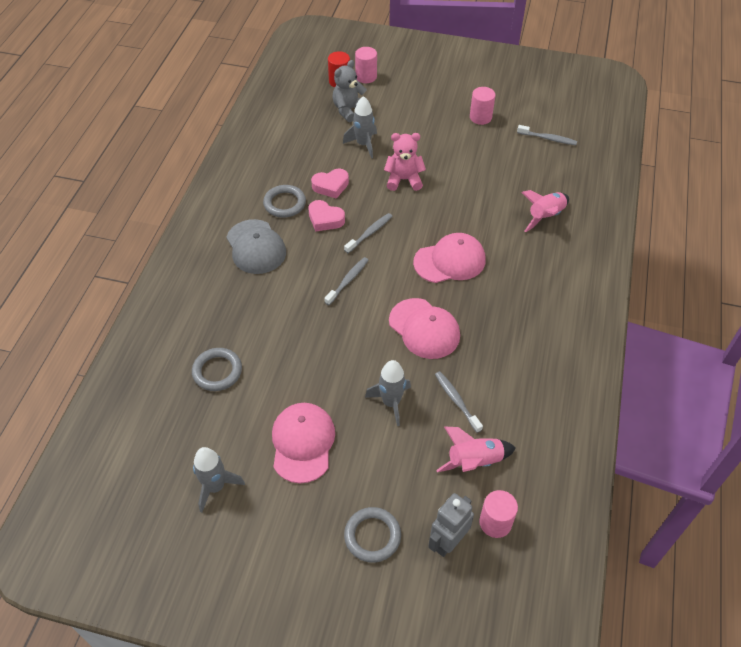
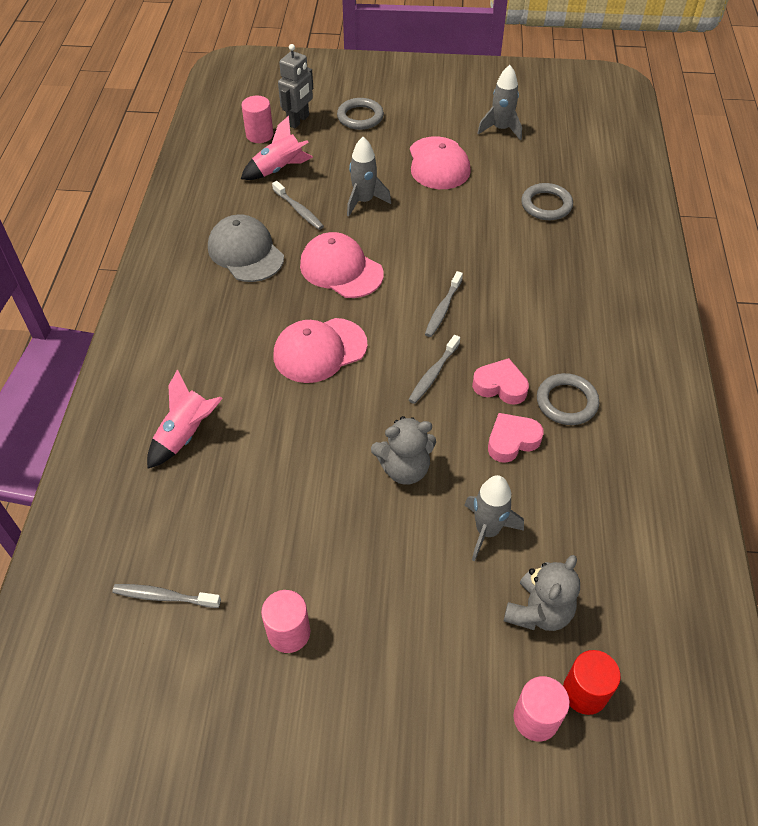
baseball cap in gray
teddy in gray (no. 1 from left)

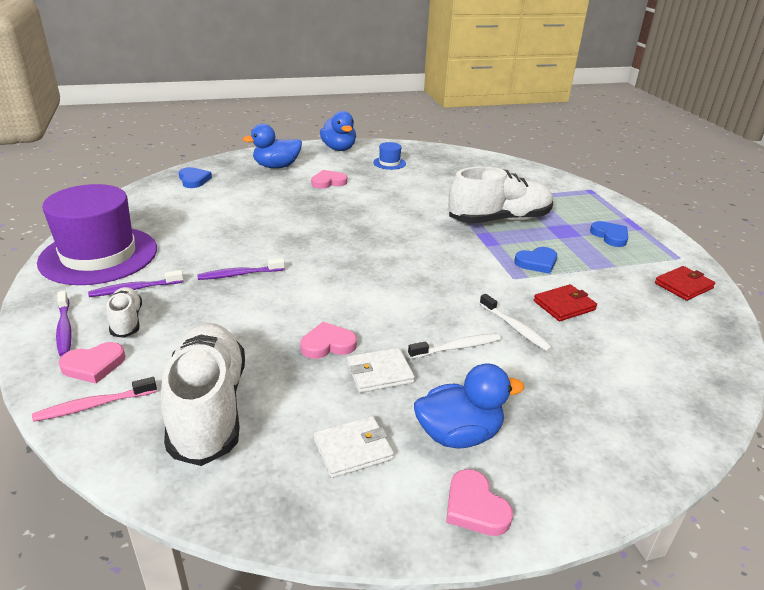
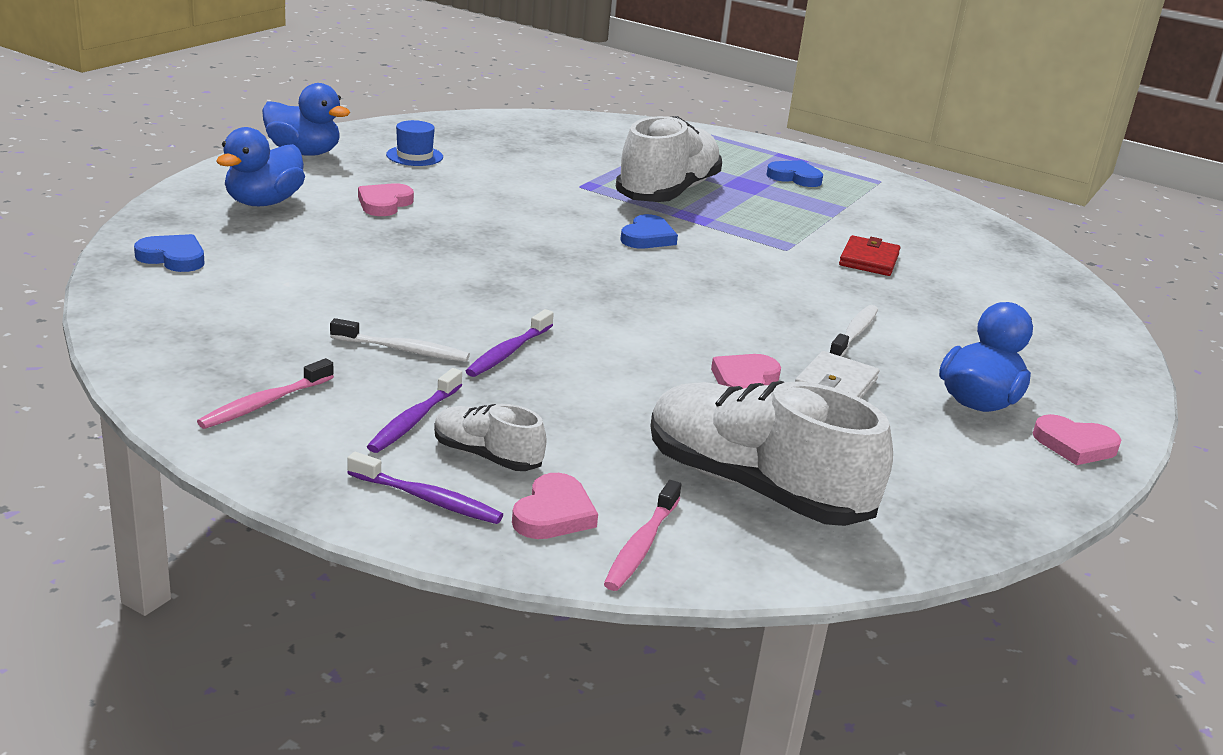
tooth brush in pink (no. 1 from left)
tooth brush in white (no. 1 from left)
heart shape in royal blue (no. 2 from left)
billfold in white (no. 1 from left in the first image)
billfold in crimson (no. 2 from left in the first image)

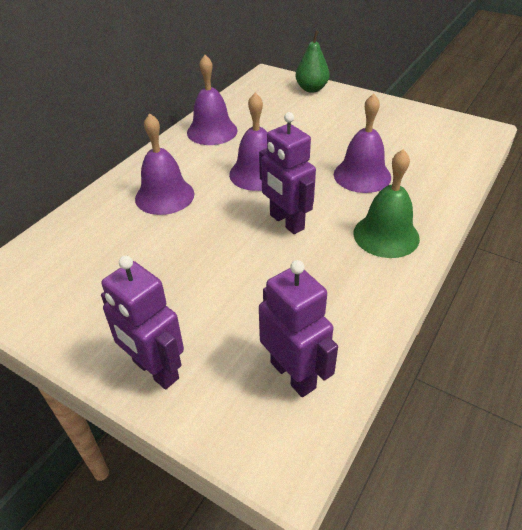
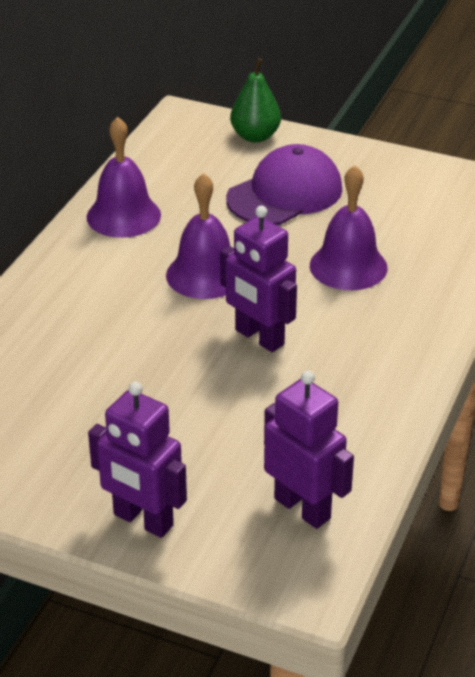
baseball cap in royal purple
hand bell in royal purple (no. 1 from left in the first image)
hand bell in leaf-green

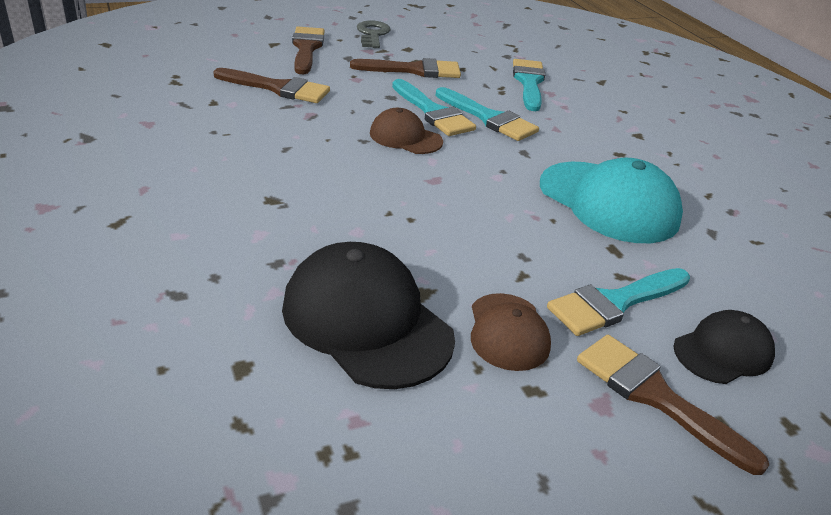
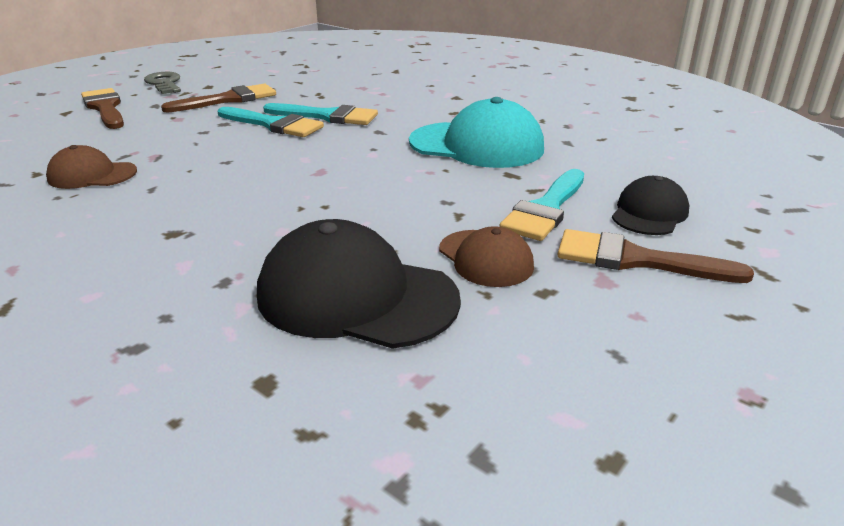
baseball cap in dark brown (no. 1 from left)
paintbrush in dark brown (no. 1 from left in the first image)
paintbrush in aqua (no. 3 from left in the first image)

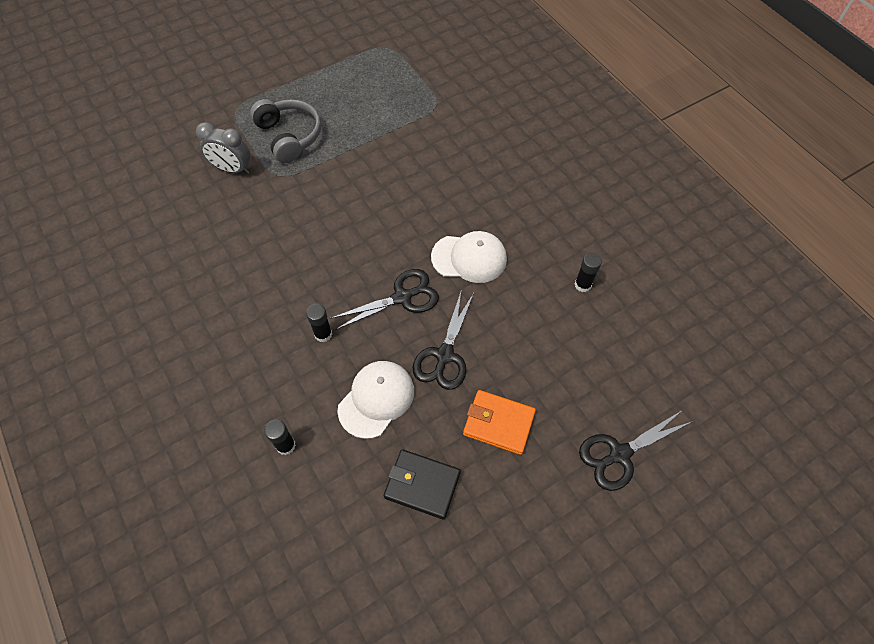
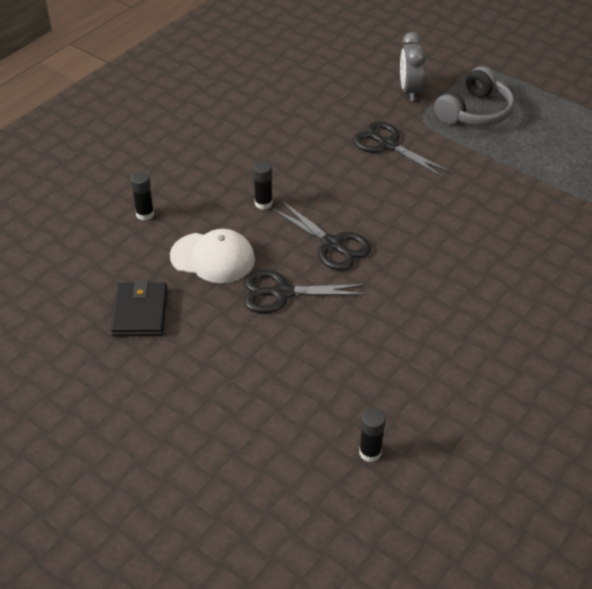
scissors in jet-black (no. 3 from left)
glue stick in jet-black (no. 3 from left)
baseball cap in white (no. 2 from left in the first image)
billfold in orange-coloured

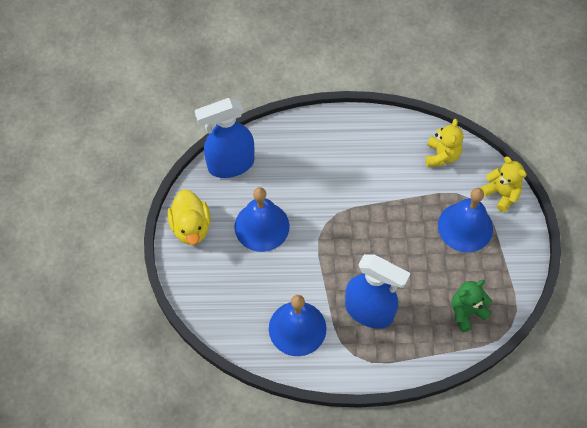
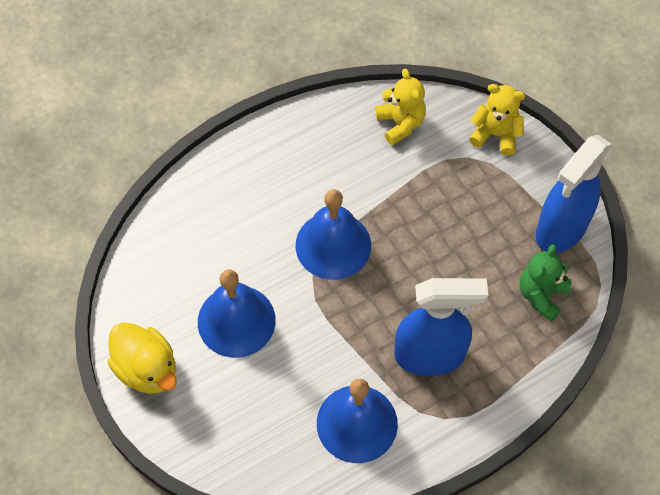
hand bell in royal blue (no. 2 from left)
sprayer in royal blue (no. 2 from left)

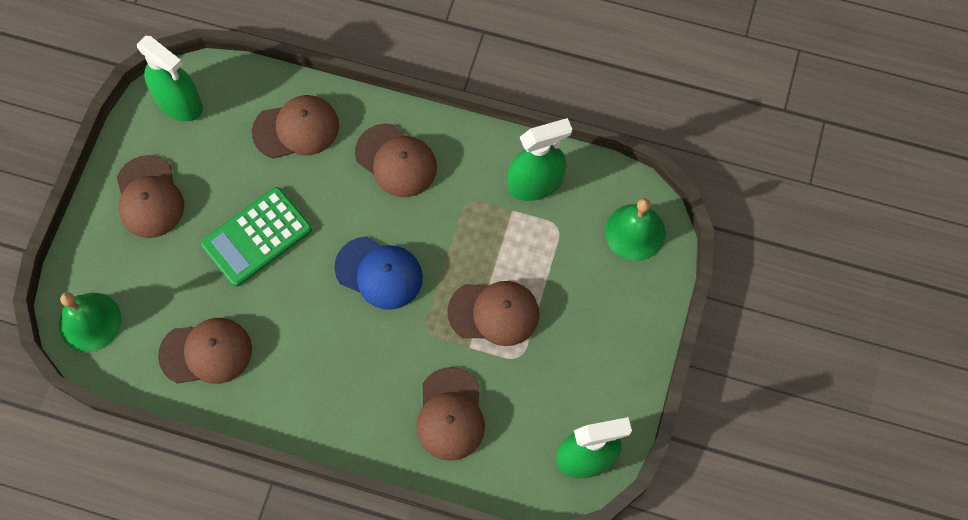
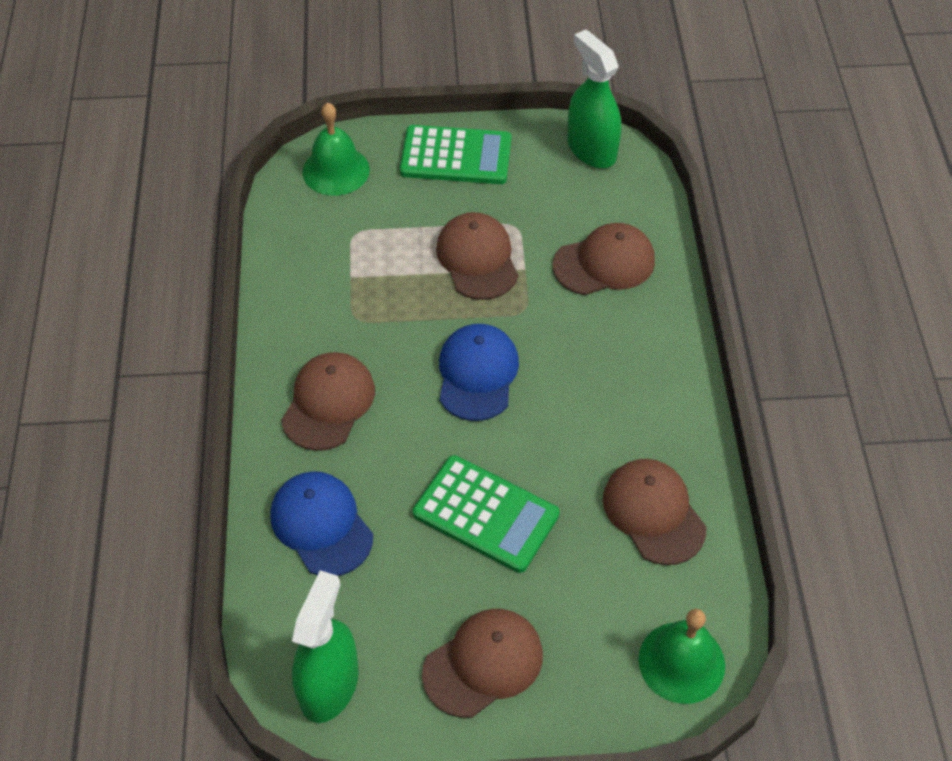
baseball cap in royal blue (no. 1 from left)
calculator in leaf-green (no. 1 from left)
sprayer in leaf-green (no. 2 from left in the first image)

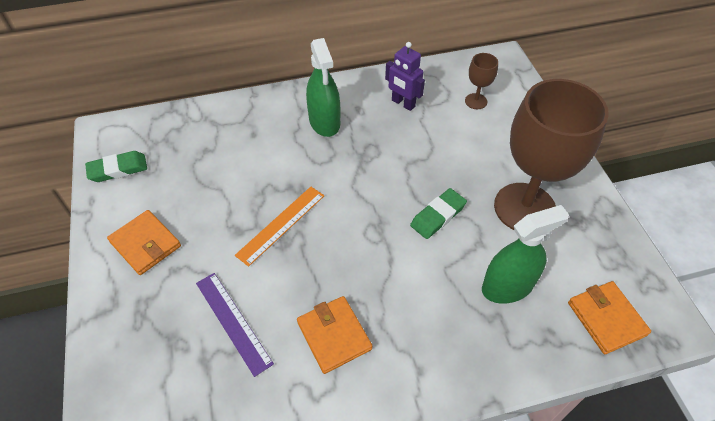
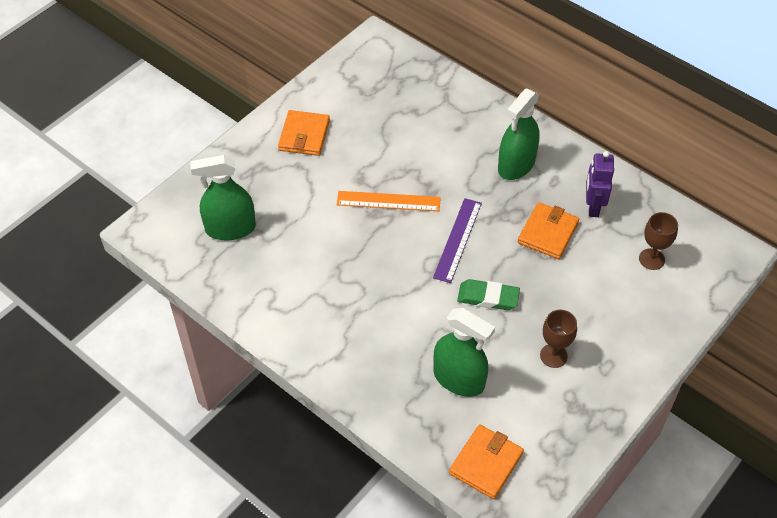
sprayer in leaf-green (no. 1 from left)
measuring stick in royal purple
billfold in orange-coloured (no. 3 from left)
wine glass in dark brown (no. 1 from left)
pencil eraser in leaf-green (no. 1 from left in the first image)

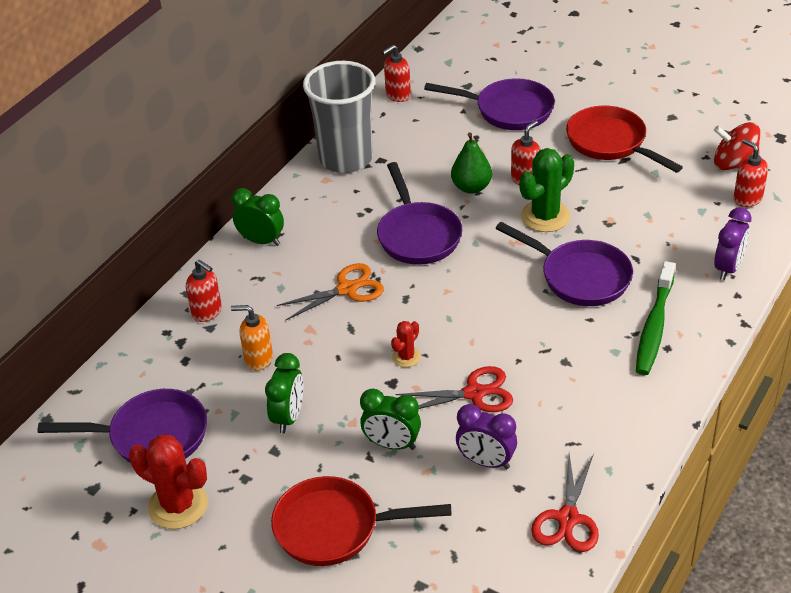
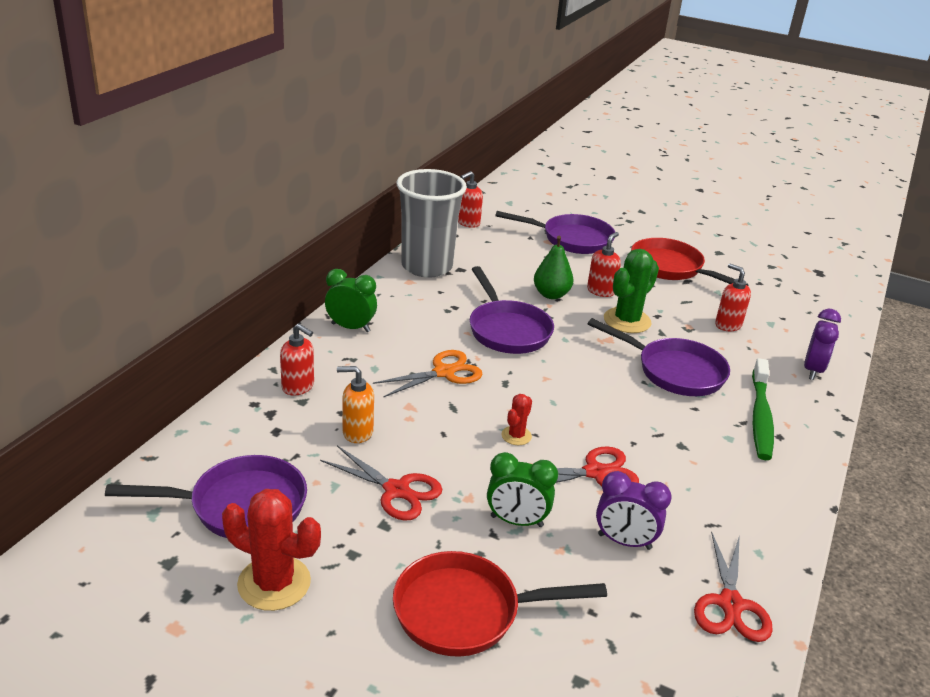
scissors in crimson (no. 1 from left)
soap dispenser in crimson (no. 4 from left)
whirligig in crimson

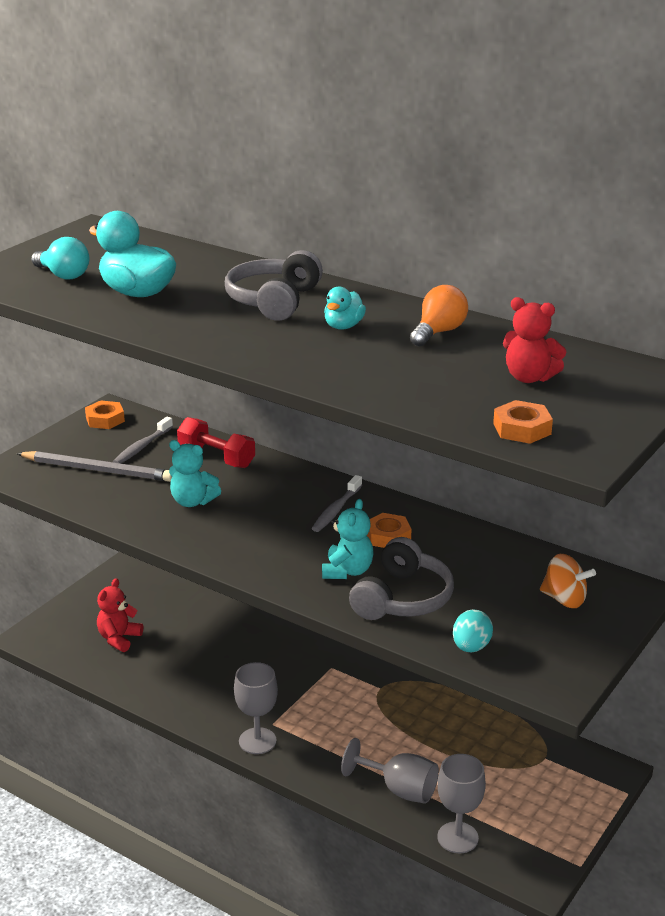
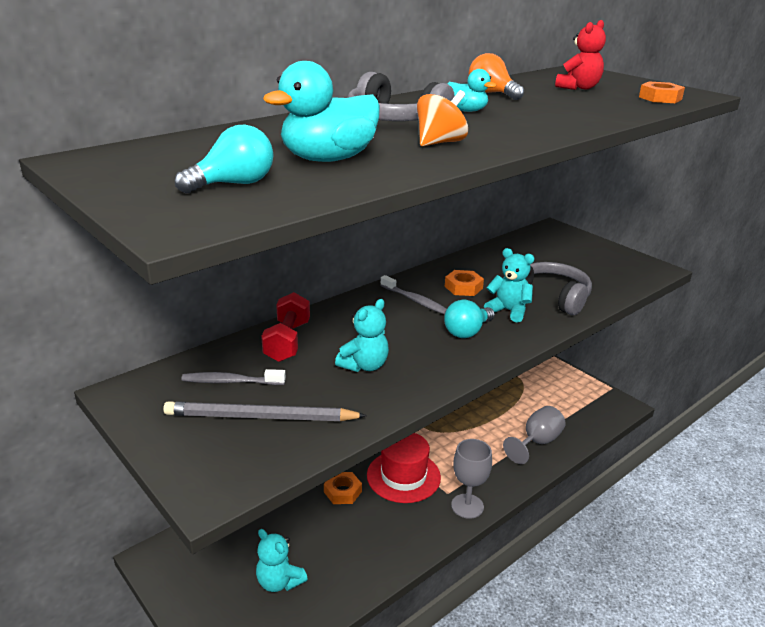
lead pencil in gray
tooth brush in gray (no. 1 from left)
teddy in aqua (no. 1 from left)
free weight in crimson
nut in orange-coloured (no. 1 from left)
top hat in crimson
whirligig in orange-coloured
bulb in aqua (no. 2 from left)
wine glass in gray (no. 3 from left in the first image)
toy egg in aqua

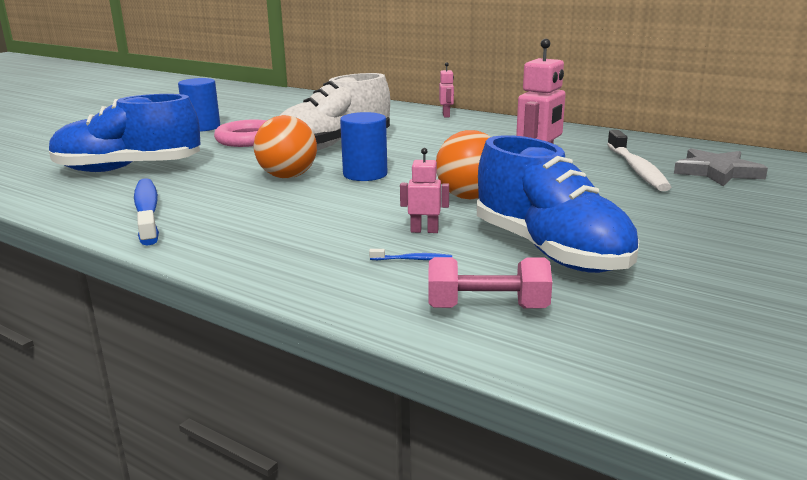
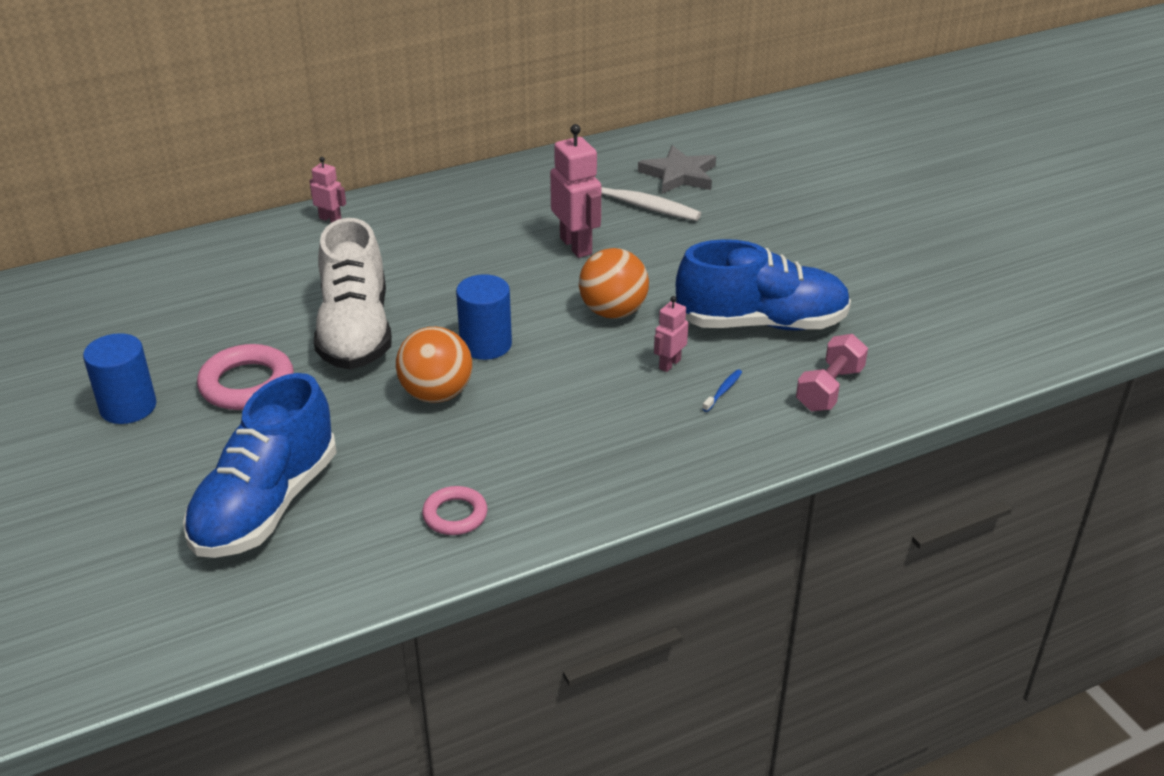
ring in pink (no. 2 from left)

